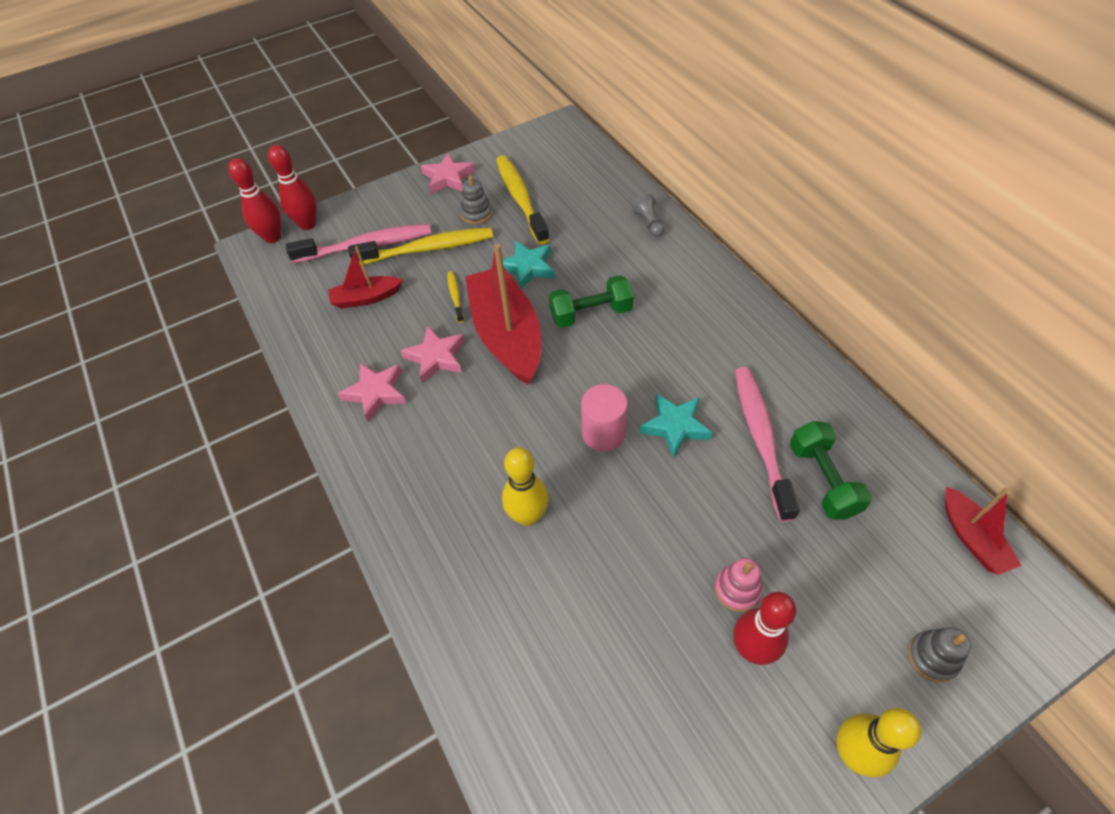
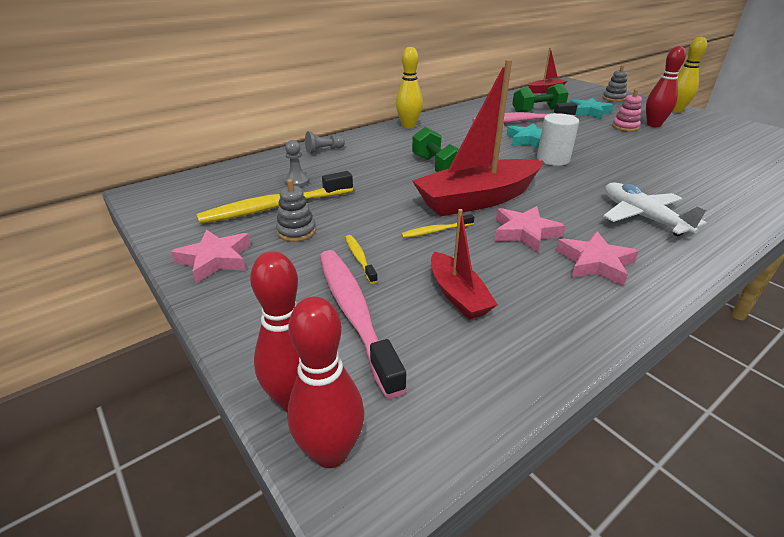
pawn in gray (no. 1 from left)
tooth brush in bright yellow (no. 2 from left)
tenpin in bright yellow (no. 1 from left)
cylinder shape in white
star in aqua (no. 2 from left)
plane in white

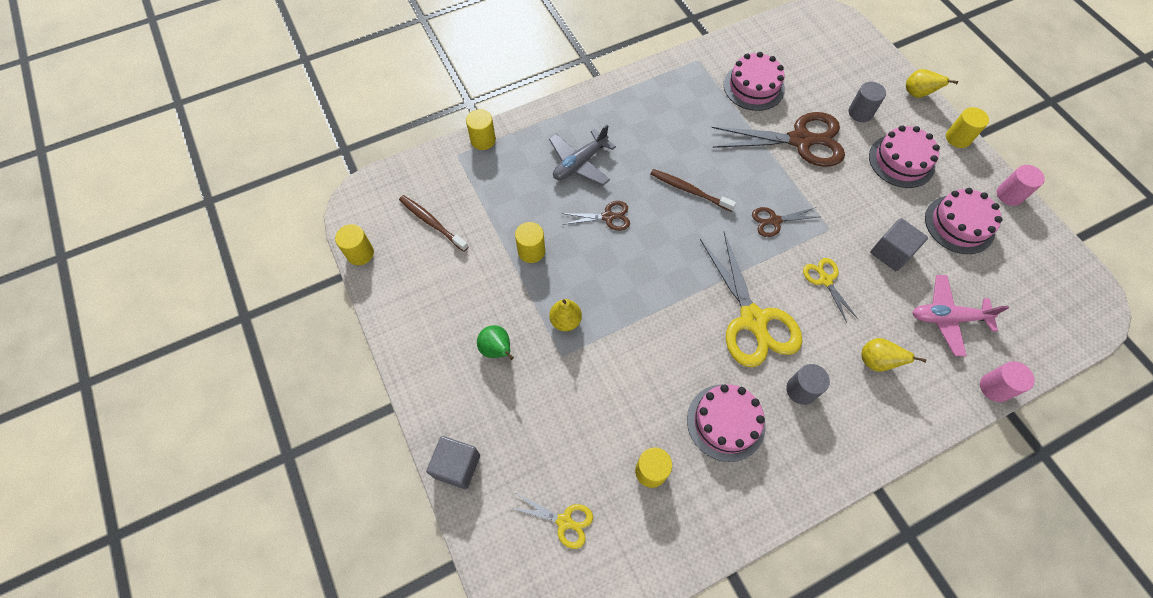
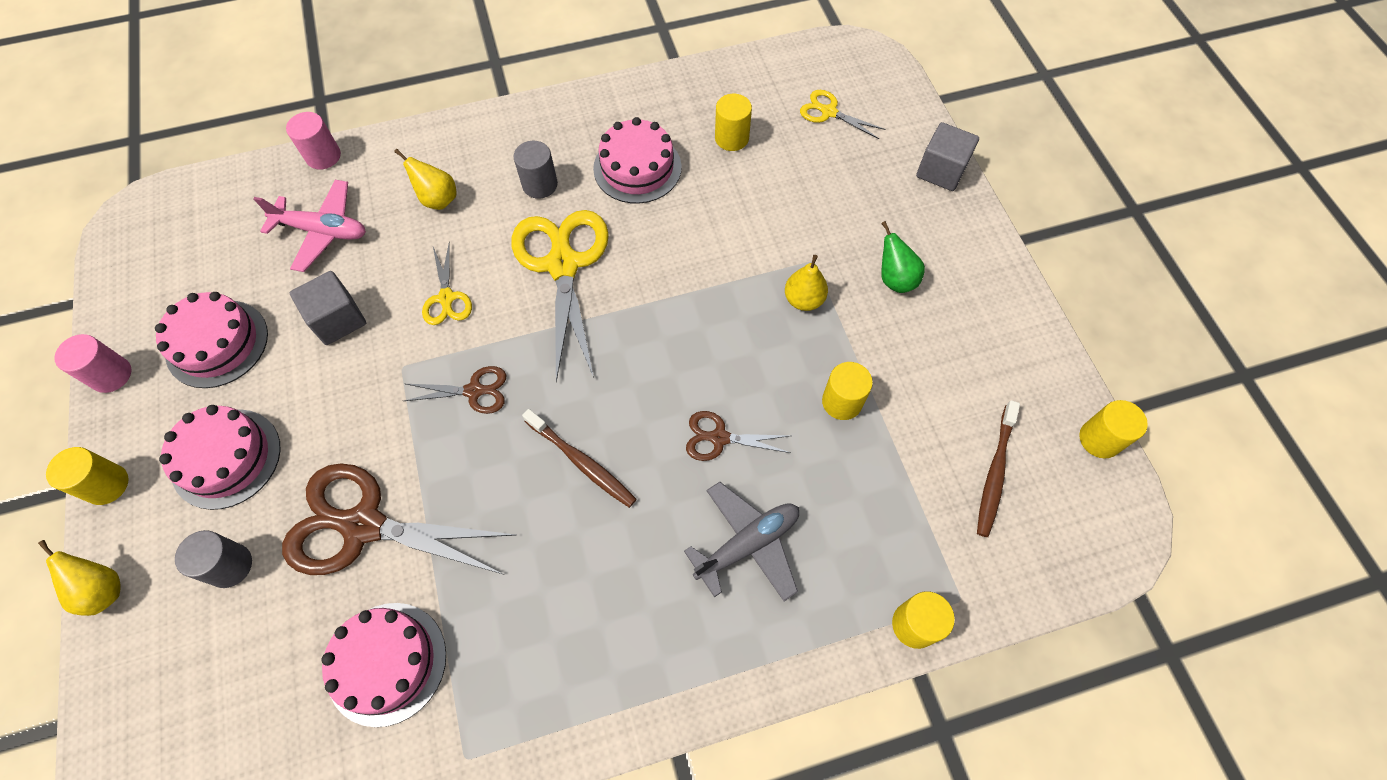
tooth brush in dark brown (no. 2 from left)

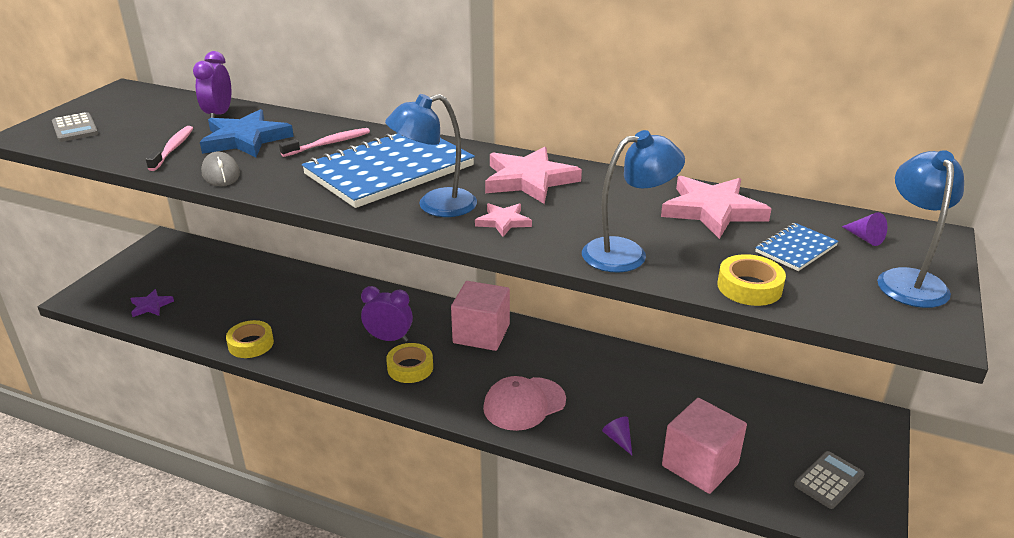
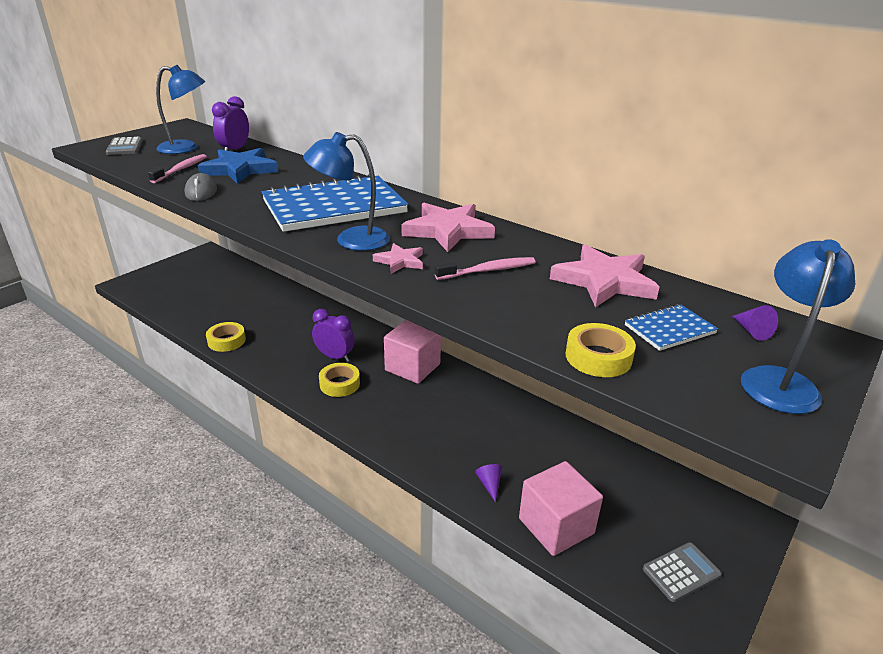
desk lamp in royal blue (no. 1 from left)
tooth brush in pink (no. 2 from left)
star in royal purple
baseball cap in pink

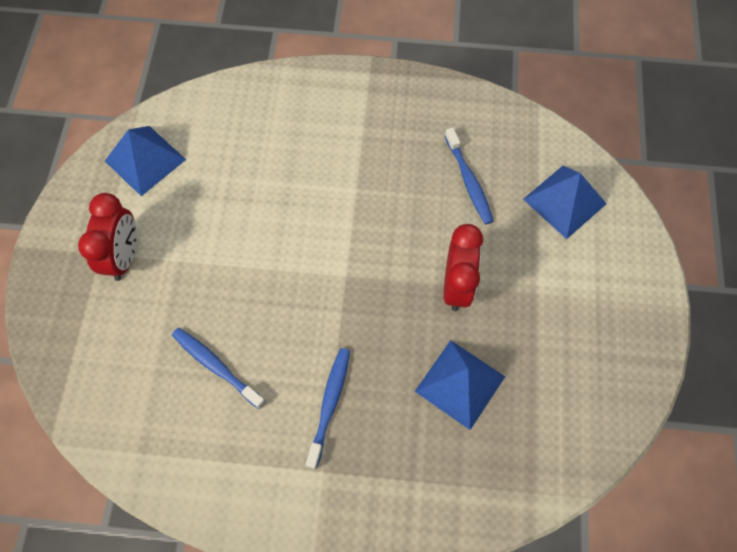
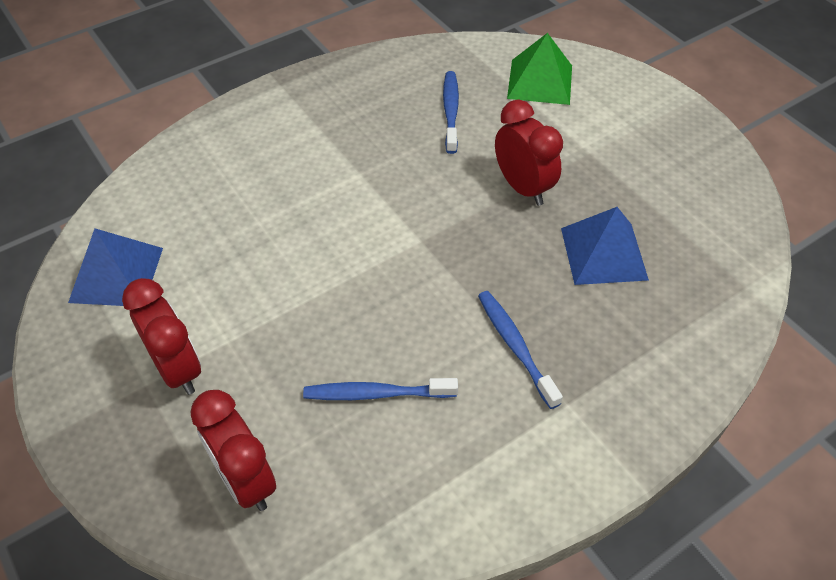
alarm clock in crimson (no. 2 from left)
tooth brush in royal blue (no. 2 from left)
pyramid in leaf-green

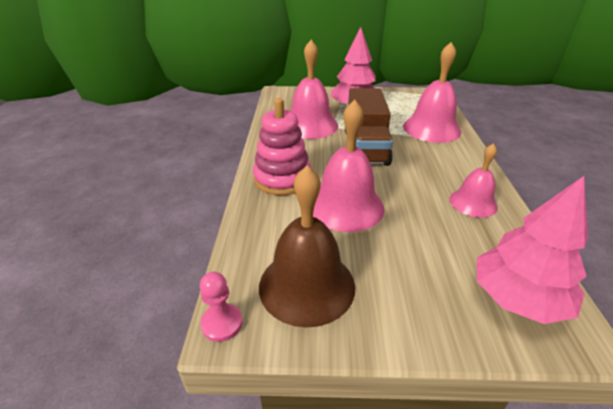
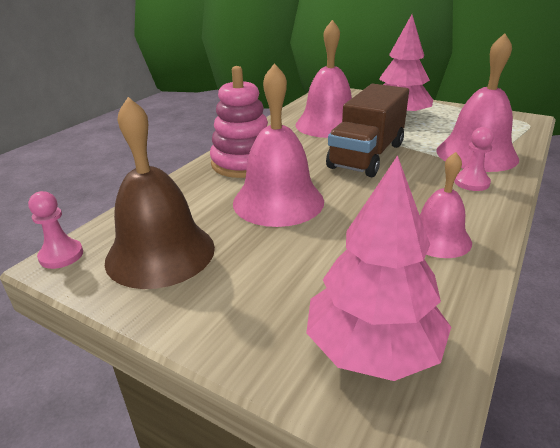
pawn in pink (no. 2 from left)

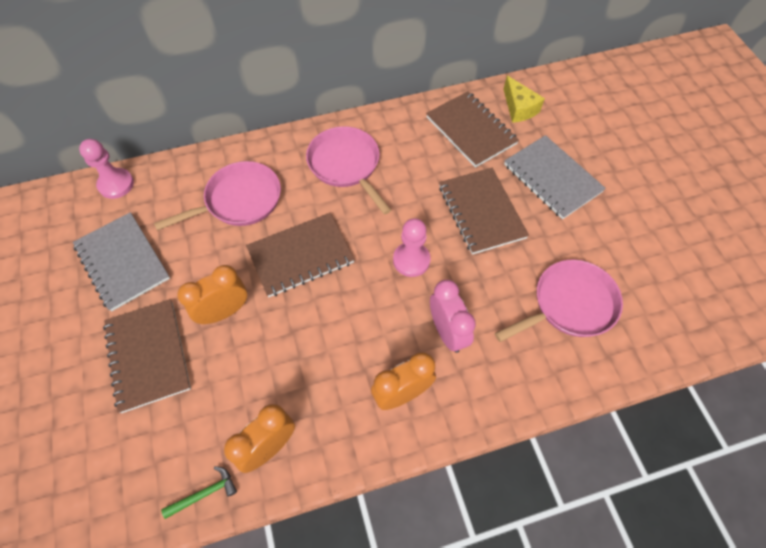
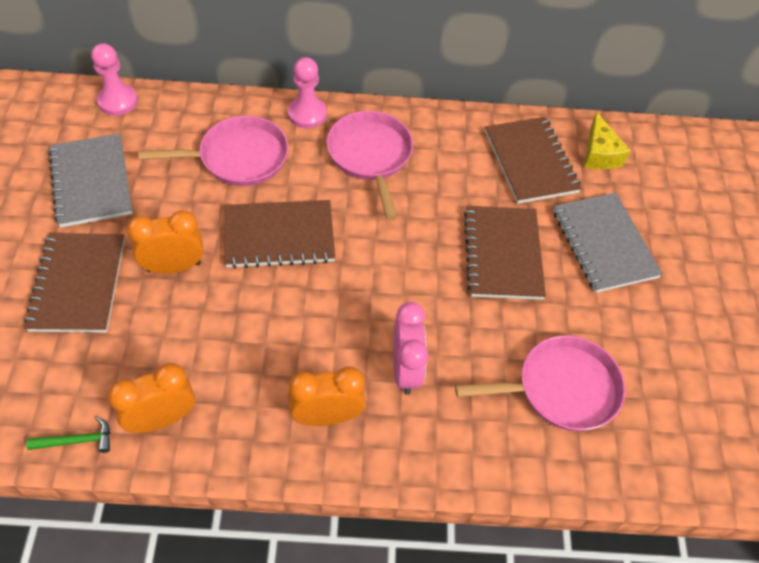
pawn in pink (no. 2 from left)

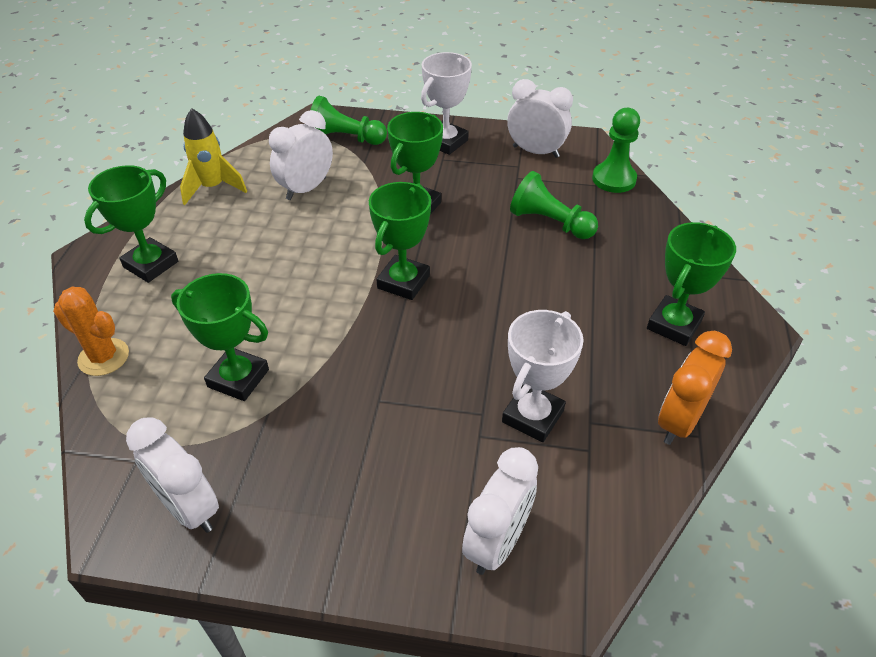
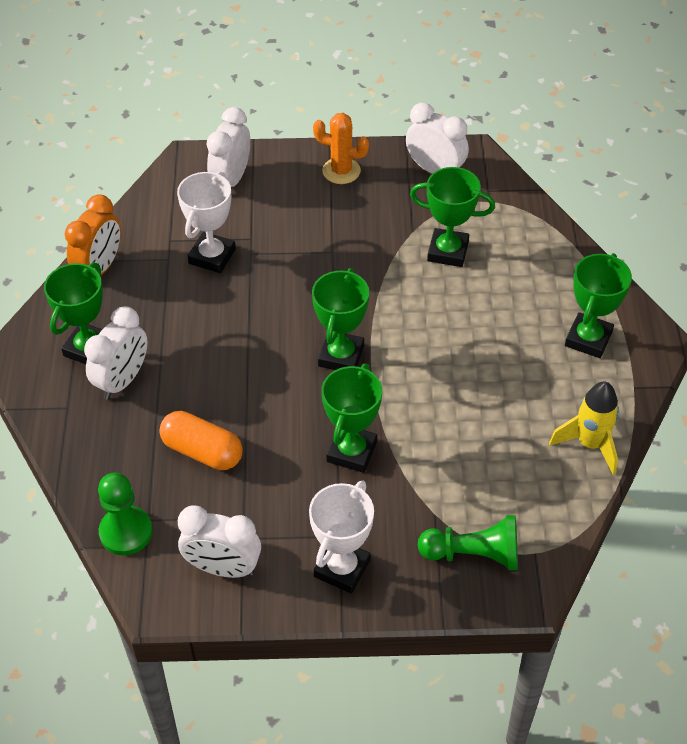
alarm clock in white (no. 1 from left)
capsule in orange-coloured
saguaro cactus in orange-coloured

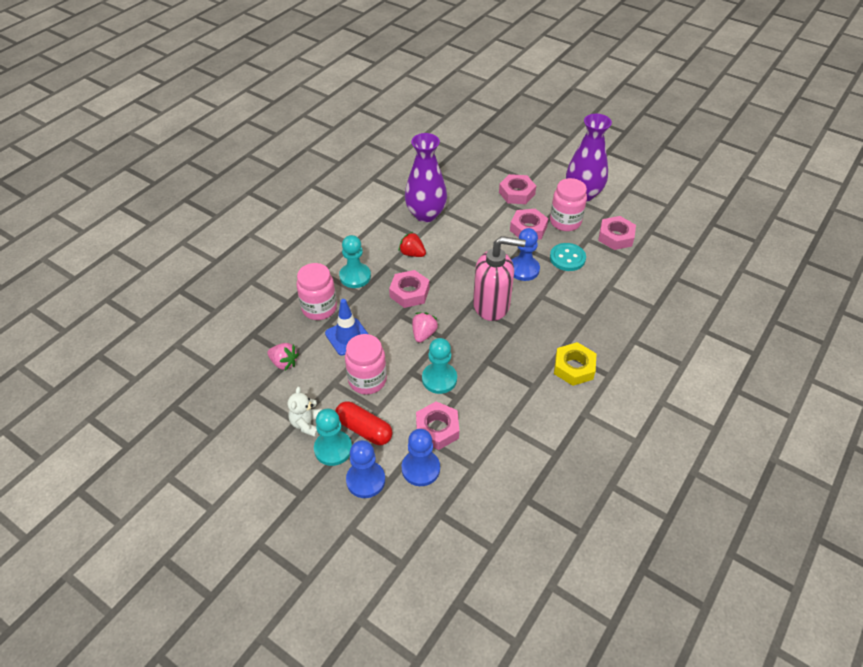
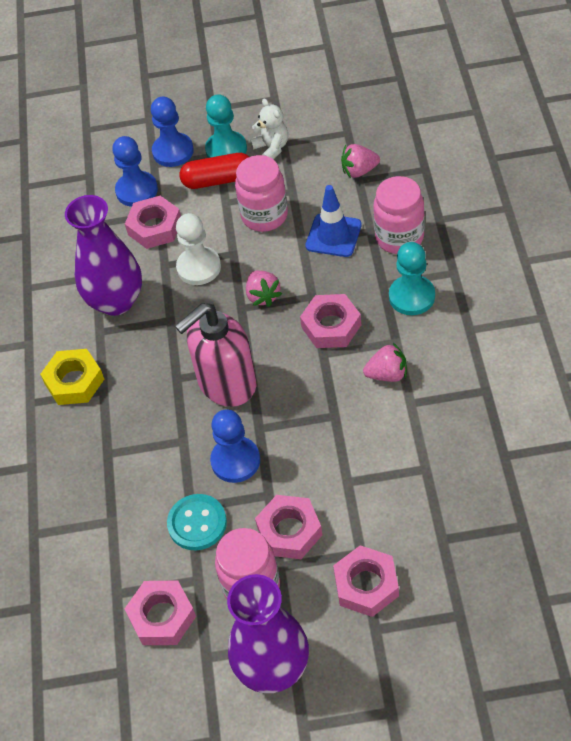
vase in royal purple (no. 1 from left)
pawn in white
toy strawberry in pink (no. 3 from left)

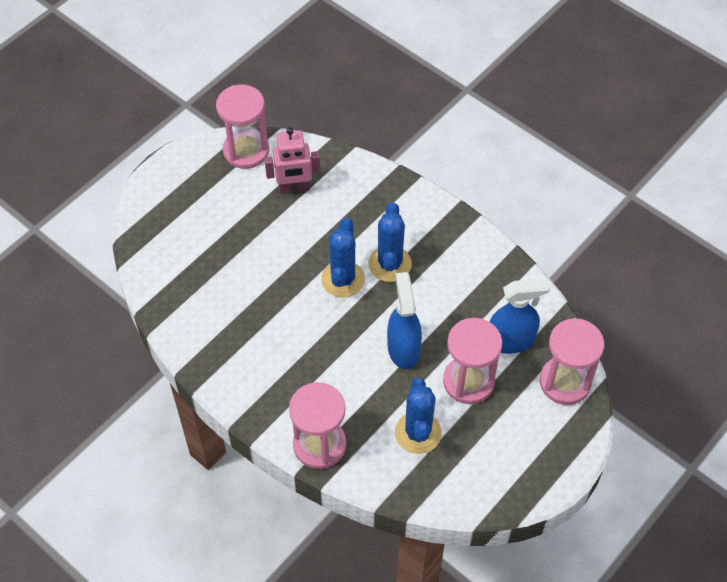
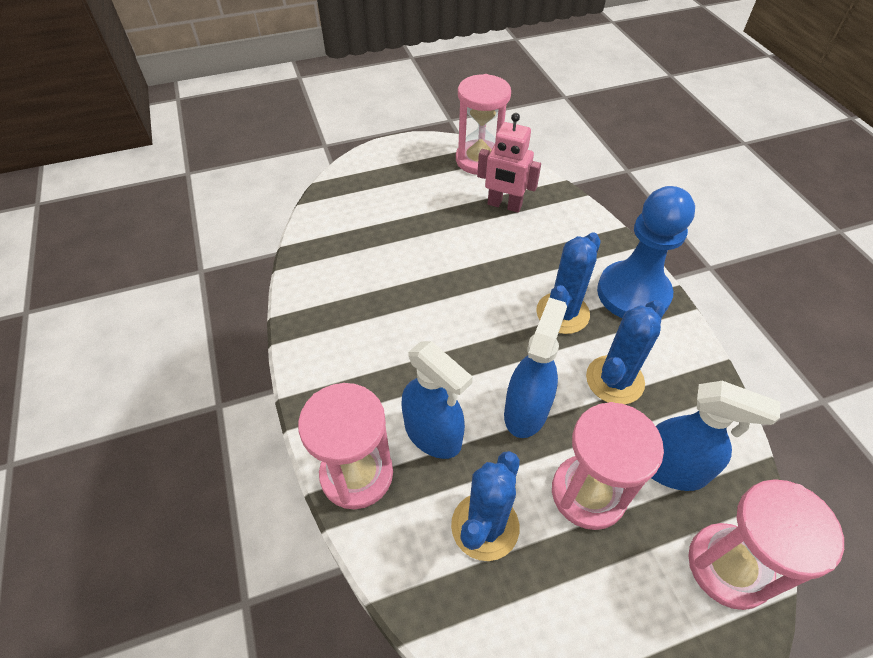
sprayer in royal blue (no. 1 from left)
saguaro cactus in royal blue (no. 3 from left)
pawn in royal blue

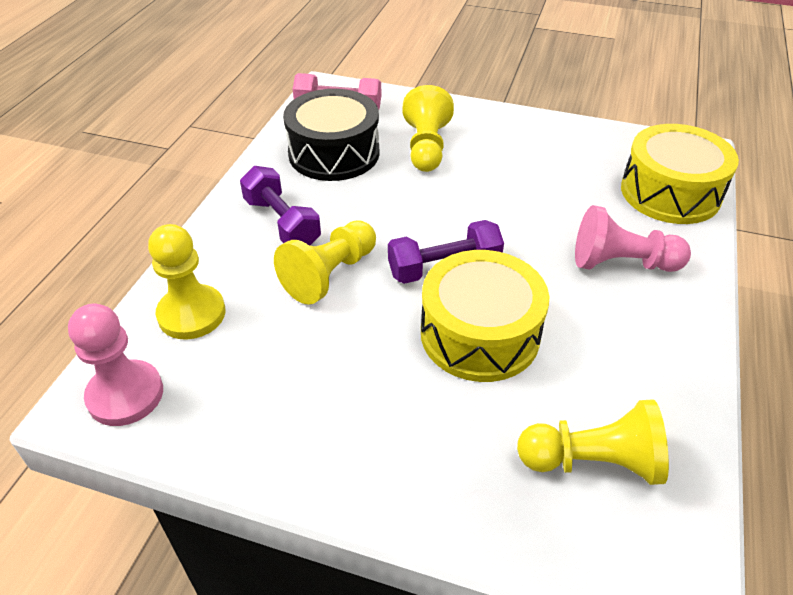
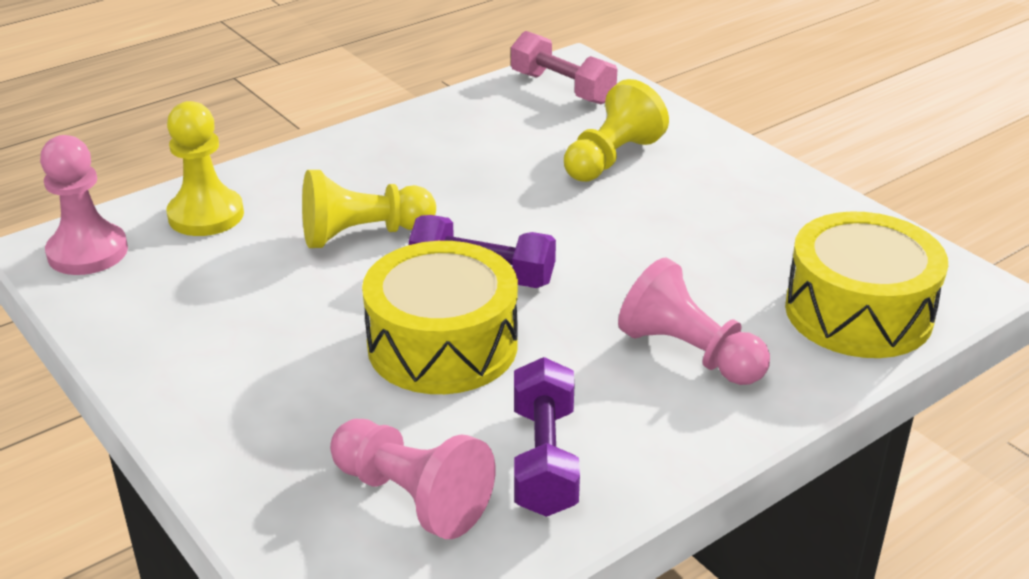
pawn in pink (no. 2 from left)
free weight in royal purple (no. 2 from left)
snare drum in jet-black

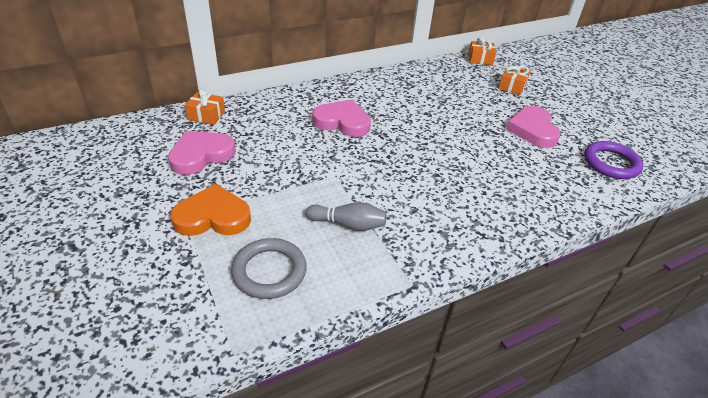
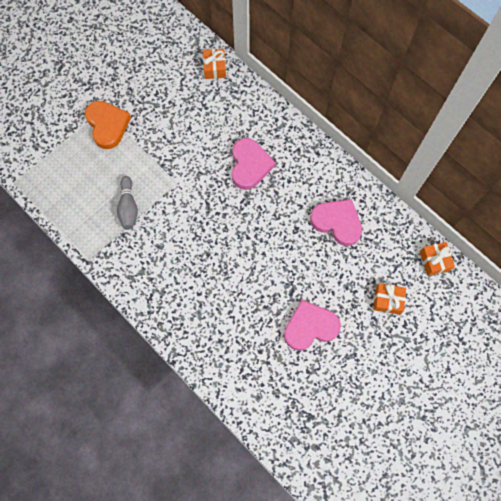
heart shape in pink (no. 3 from left)
ring in gray
ring in royal purple

